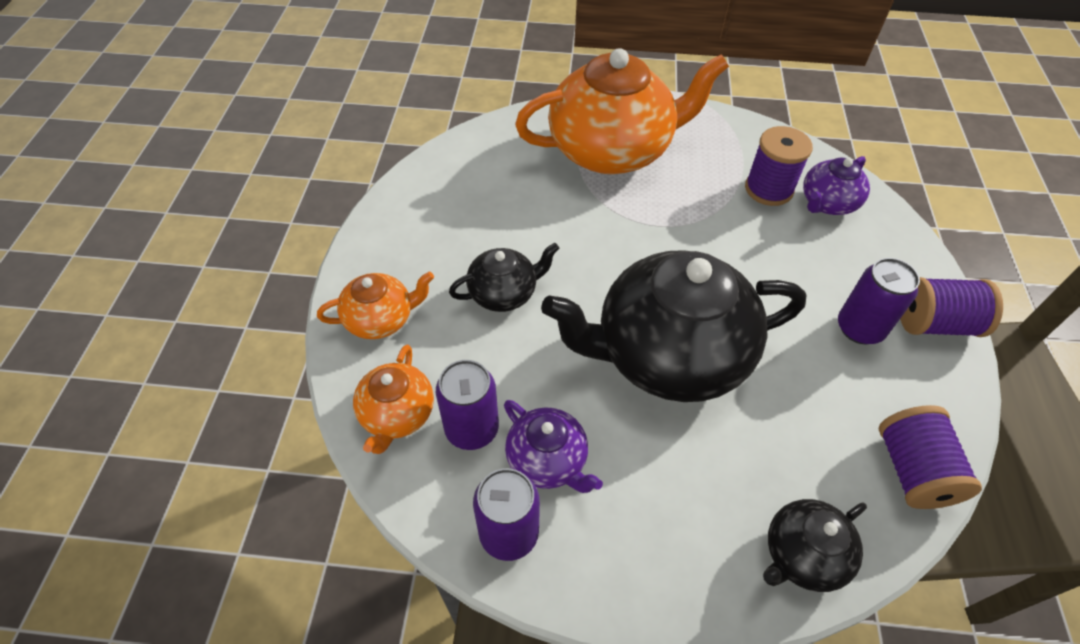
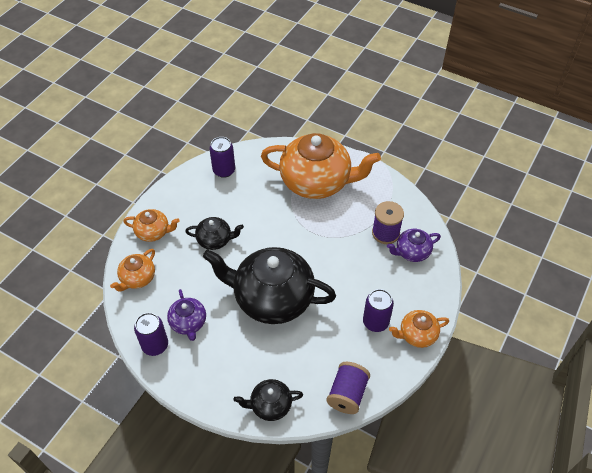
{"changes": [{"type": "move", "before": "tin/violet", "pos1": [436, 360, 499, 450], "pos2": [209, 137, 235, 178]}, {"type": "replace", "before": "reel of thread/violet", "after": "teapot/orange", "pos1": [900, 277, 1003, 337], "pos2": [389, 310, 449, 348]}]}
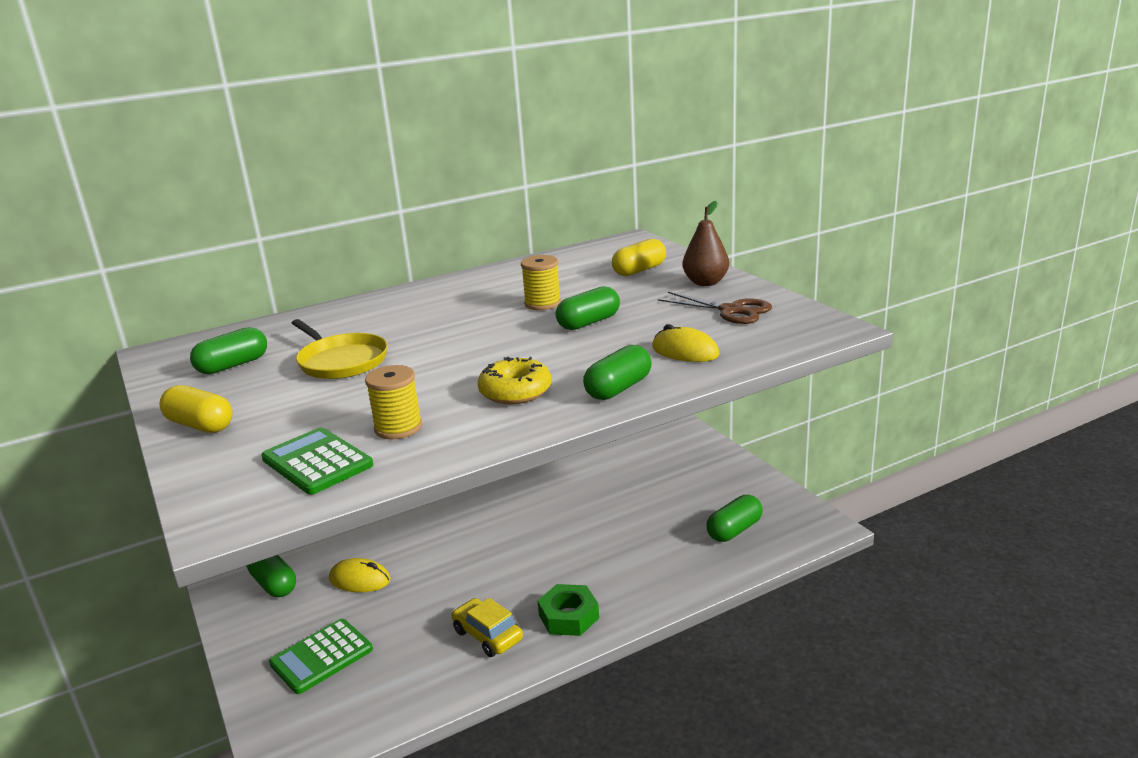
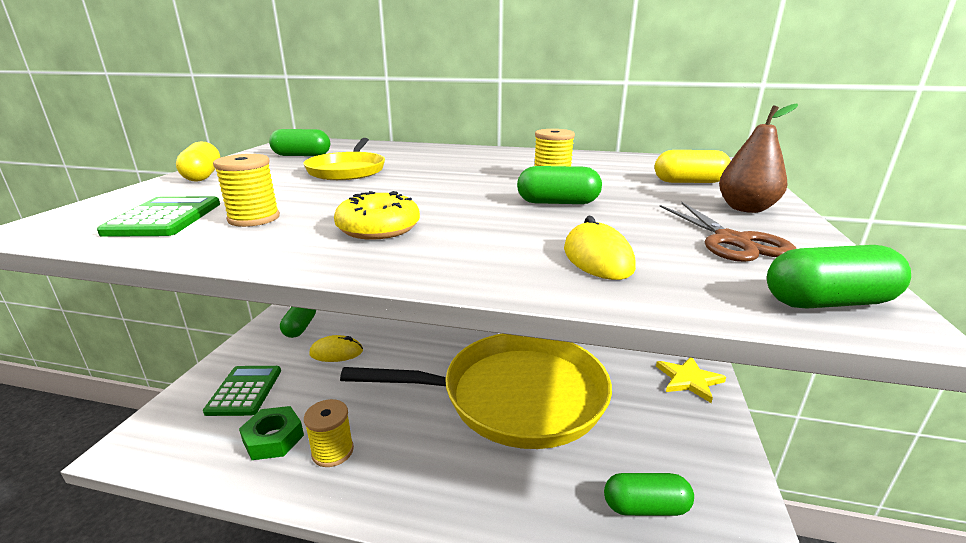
{"changes": [{"type": "rotate", "before": "pocket calculator/green", "pos1": [269, 619, 373, 694], "pos2": [203, 366, 281, 416], "turn": 90}, {"type": "move", "before": "hex nut/green", "pos1": [537, 584, 599, 636], "pos2": [239, 406, 304, 460]}, {"type": "replace", "before": "automobile/golden", "after": "reel of thread/golden", "pos1": [451, 598, 523, 657], "pos2": [304, 399, 354, 467]}, {"type": "rotate", "before": "computer mouse/golden", "pos1": [329, 558, 391, 592], "pos2": [309, 335, 363, 362], "turn": -60}, {"type": "insert", "after": "pan/golden", "pos2": [340, 334, 612, 449]}, {"type": "insert", "after": "star/golden", "pos2": [656, 358, 726, 403]}, {"type": "move", "before": "capsule/green", "pos1": [583, 345, 652, 400], "pos2": [767, 245, 911, 309]}]}
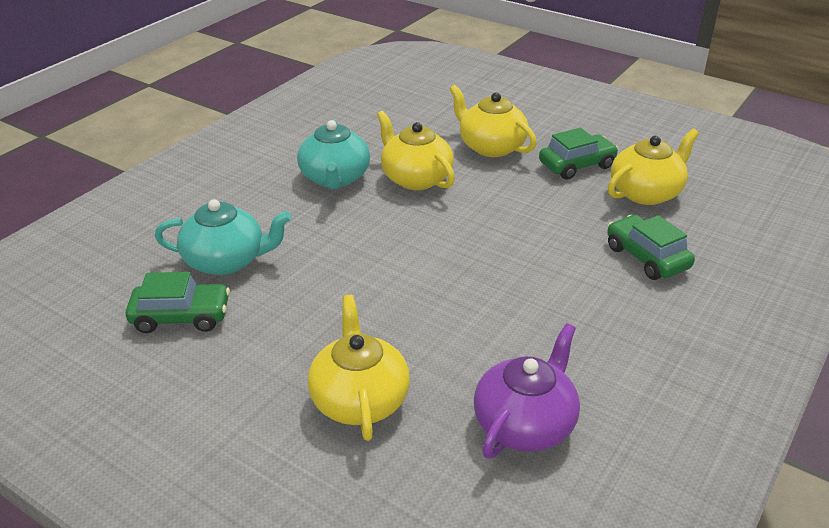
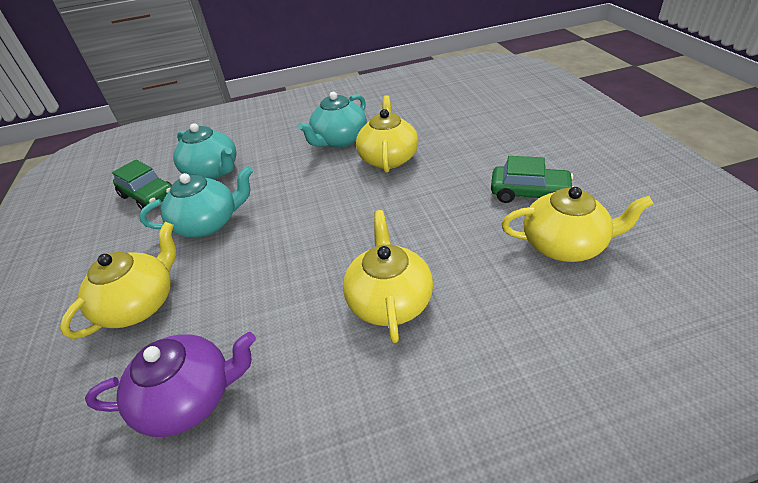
{"changes": [{"type": "insert", "after": "teapot/turquoise", "pos2": [139, 166, 253, 237]}, {"type": "move", "before": "teapot/golden", "pos1": [449, 85, 537, 157], "pos2": [343, 210, 433, 343]}, {"type": "delete", "before": "automobile/green", "pos1": [607, 215, 695, 280]}]}
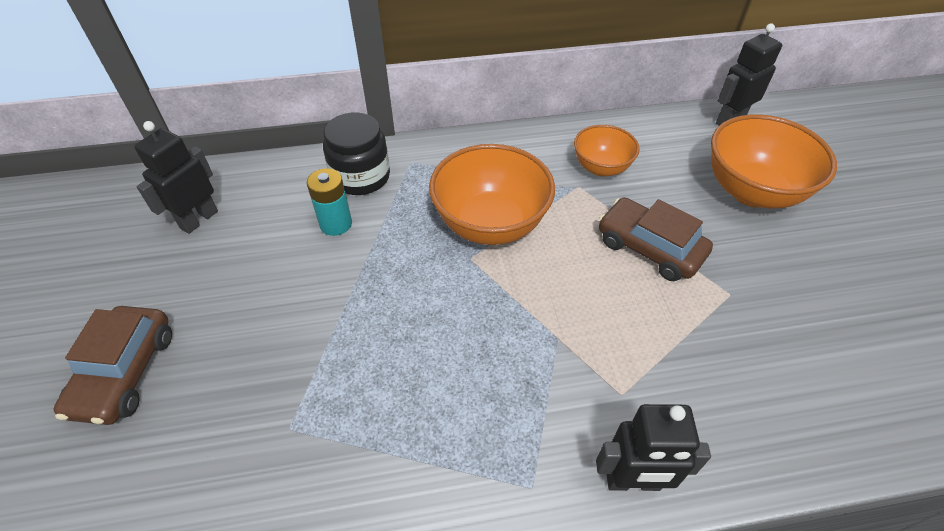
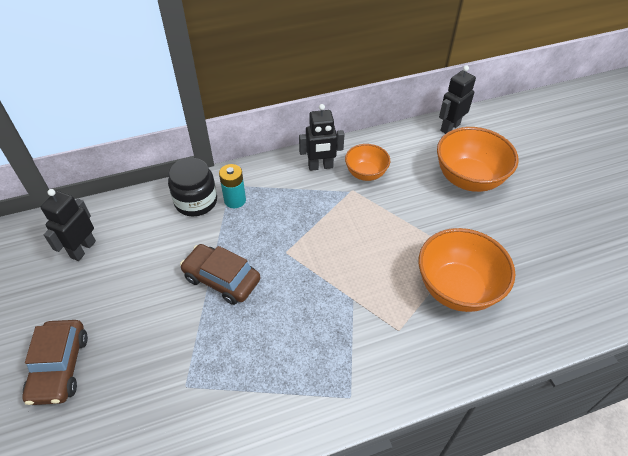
{"changes": [{"type": "move", "before": "automobile/dark brown", "pos1": [599, 197, 713, 281], "pos2": [180, 244, 260, 305]}, {"type": "move", "before": "battery/turquoise", "pos1": [307, 168, 352, 236], "pos2": [219, 164, 246, 208]}, {"type": "move", "before": "robot figure/jet-black", "pos1": [596, 404, 711, 491], "pos2": [299, 104, 344, 171]}, {"type": "move", "before": "serving bowl/orange", "pos1": [429, 144, 555, 245], "pos2": [419, 228, 515, 312]}]}
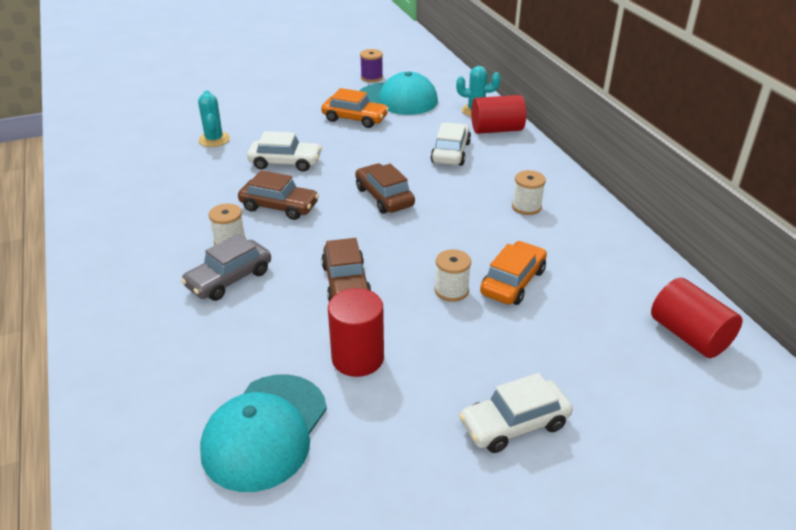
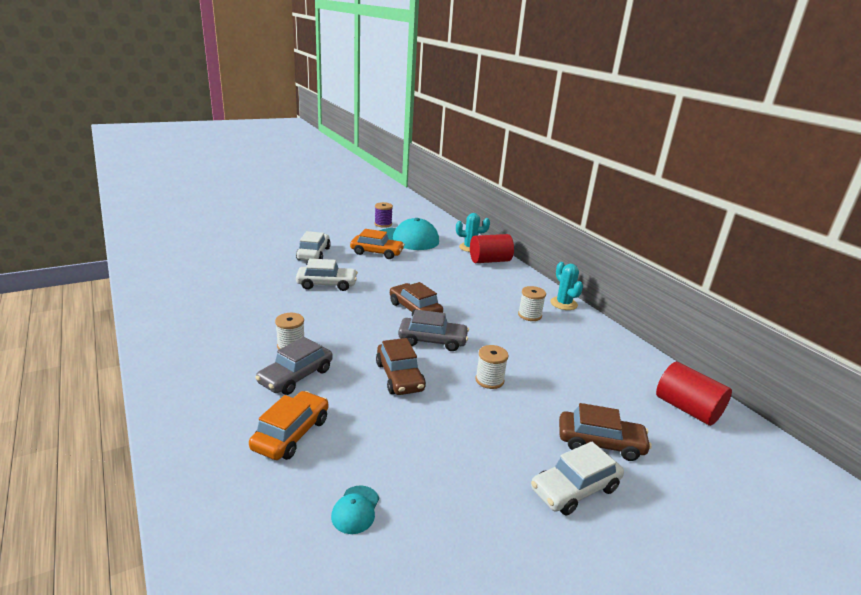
{"changes": [{"type": "move", "before": "automobile/orange", "pos1": [480, 241, 547, 305], "pos2": [249, 391, 328, 460]}, {"type": "move", "before": "automobile/pure white", "pos1": [431, 122, 471, 166], "pos2": [296, 231, 331, 261]}, {"type": "resize", "before": "peaked cap/turquoise", "pos1": [200, 374, 327, 492], "pos2": [331, 486, 379, 534], "scale": 0.43}, {"type": "insert", "after": "automobile/gray", "pos2": [398, 310, 469, 351]}, {"type": "move", "before": "saguaro cactus/turquoise", "pos1": [198, 90, 230, 147], "pos2": [550, 262, 583, 310]}, {"type": "move", "before": "automobile/dark brown", "pos1": [238, 170, 319, 220], "pos2": [559, 403, 652, 461]}, {"type": "delete", "before": "cylinder/crimson", "pos1": [328, 288, 384, 377]}]}
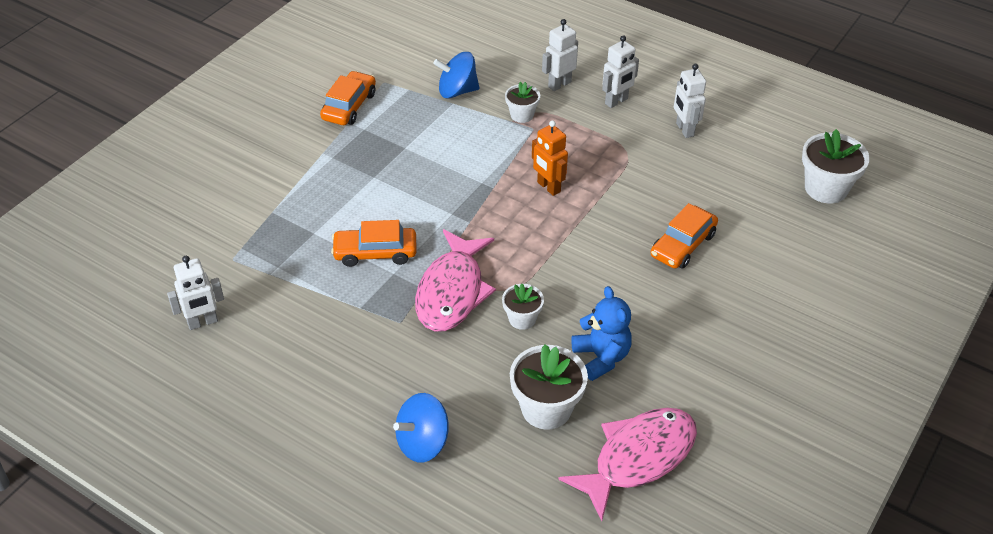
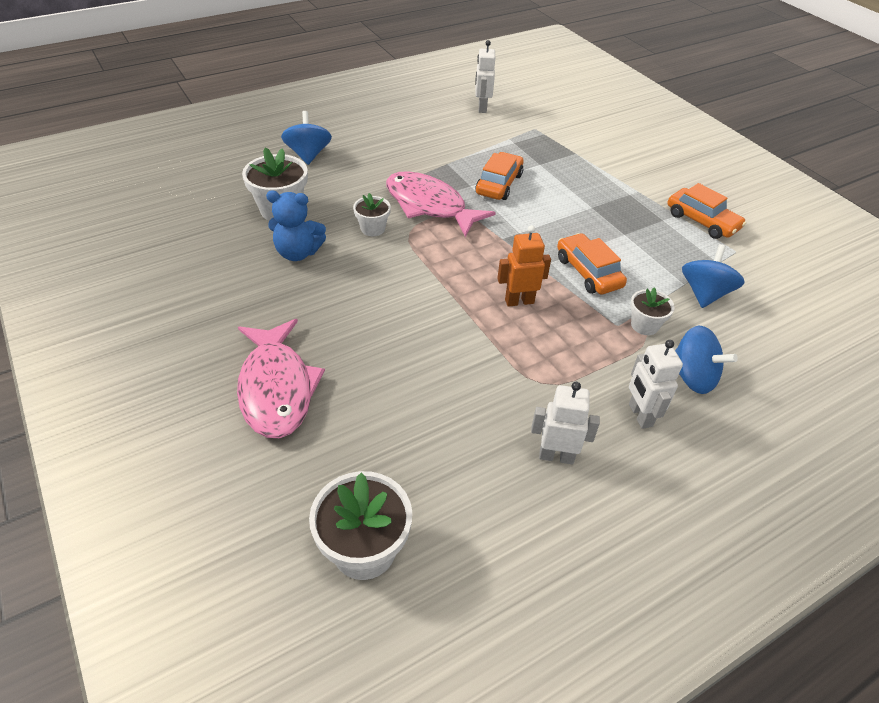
{"changes": [{"type": "move", "before": "fish figure/rosy", "pos1": [558, 408, 697, 521], "pos2": [237, 319, 325, 438]}, {"type": "move", "before": "automobile/orange", "pos1": [650, 203, 718, 269], "pos2": [557, 233, 627, 295]}, {"type": "replace", "before": "robot figure/pure white", "after": "toy top/royal blue", "pos1": [542, 19, 578, 91], "pos2": [675, 326, 738, 394]}]}
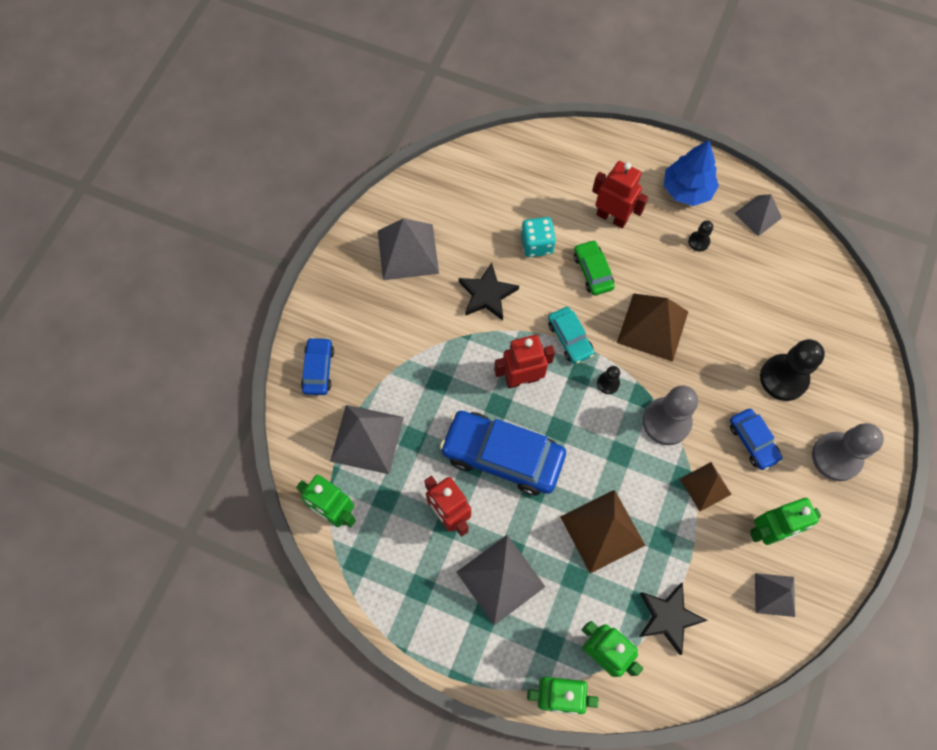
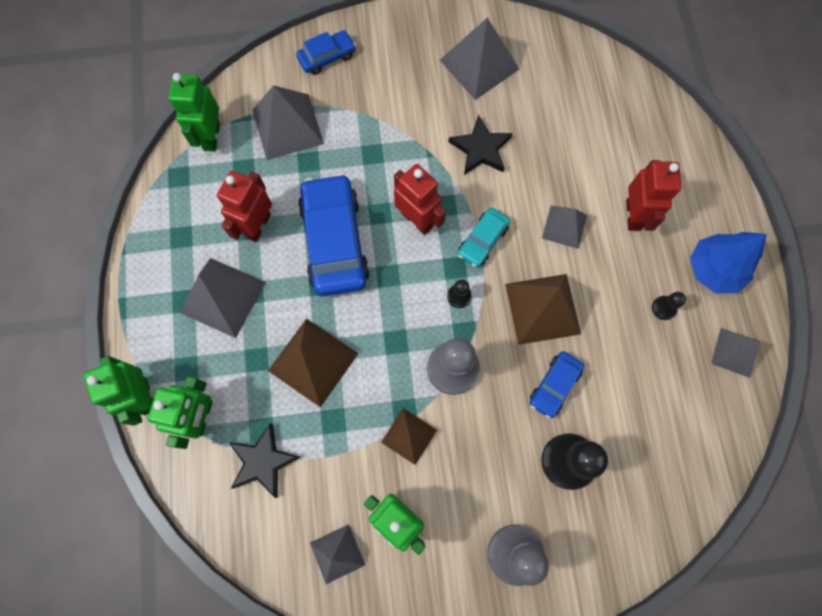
{"changes": [{"type": "move", "before": "automobile/royal blue", "pos1": [730, 409, 783, 470], "pos2": [529, 351, 584, 419]}, {"type": "replace", "before": "automobile/green", "after": "solid pyramid/gray", "pos1": [574, 240, 615, 295], "pos2": [542, 205, 587, 249]}, {"type": "delete", "before": "game die/turquoise", "pos1": [521, 217, 556, 257]}]}
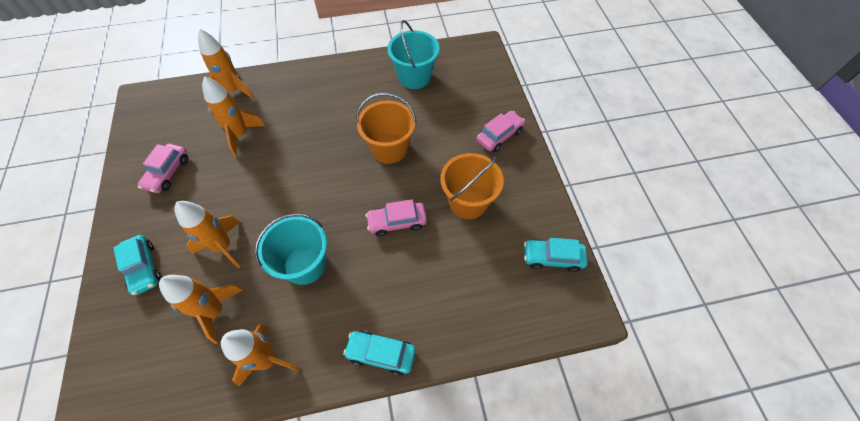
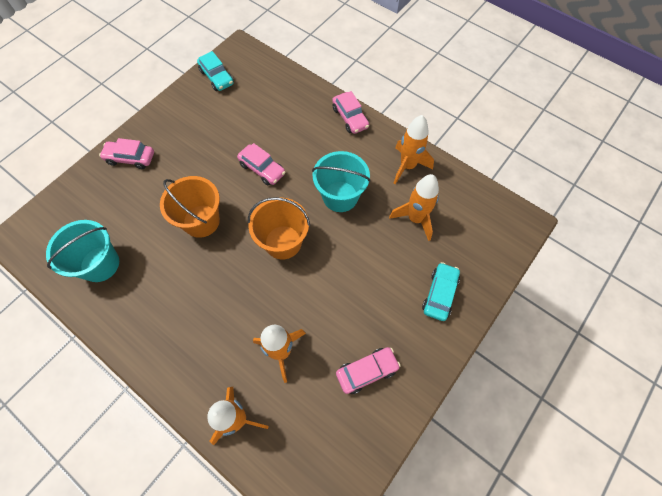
{"changes": [{"type": "move", "before": "sand bucket/orange", "pos1": [440, 153, 504, 219], "pos2": [248, 197, 310, 260]}, {"type": "recolor", "before": "automobile/turquoise", "after": "automobile/rosy", "pos1": [343, 331, 416, 376], "pos2": [332, 91, 369, 134]}, {"type": "delete", "before": "toy rocket/orange", "pos1": [174, 201, 241, 268]}]}
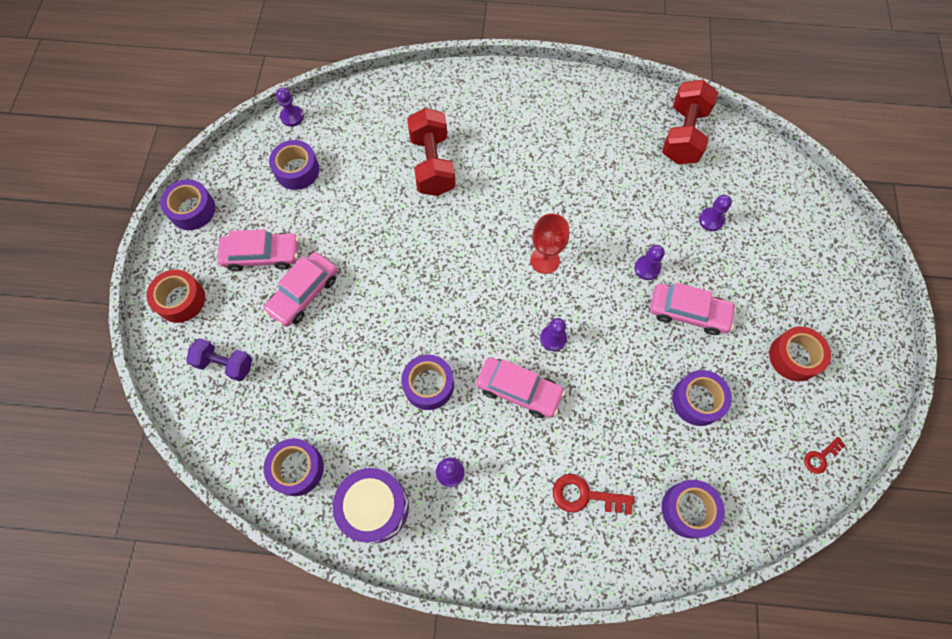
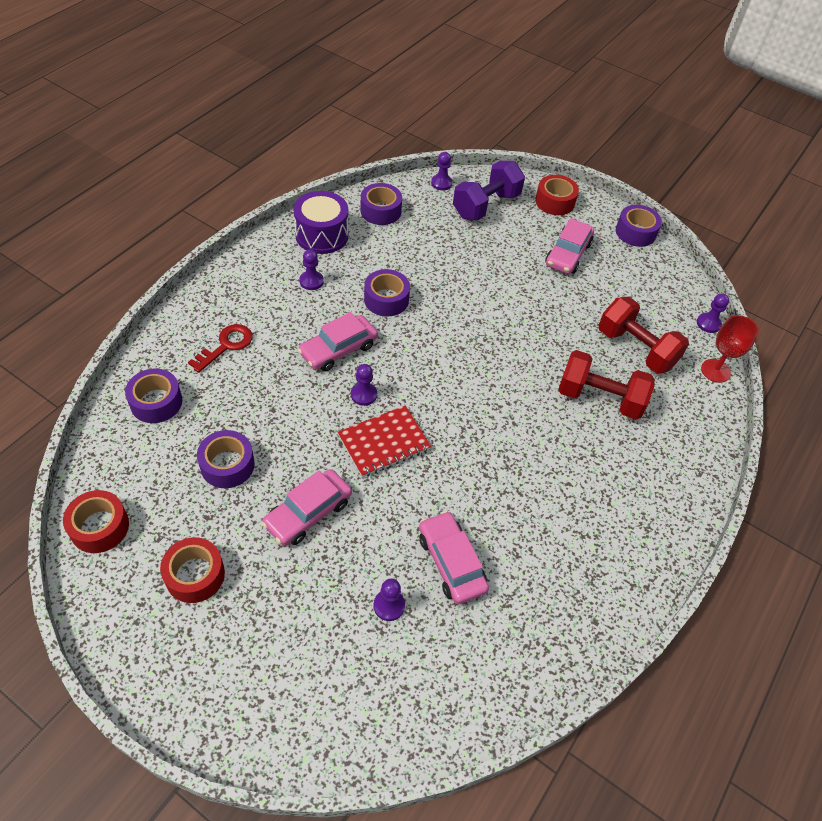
{"changes": [{"type": "replace", "before": "key/crimson", "after": "sticky tape/crimson", "pos1": [804, 437, 846, 474], "pos2": [63, 490, 129, 553]}, {"type": "insert", "after": "notebook/crimson", "pos2": [338, 405, 431, 477]}, {"type": "move", "before": "automobile/rosy", "pos1": [263, 252, 338, 327], "pos2": [419, 511, 489, 604]}, {"type": "move", "before": "game pawn/violet", "pos1": [634, 245, 665, 280], "pos2": [431, 152, 453, 190]}, {"type": "resize", "before": "hand weight/violet", "pos1": [186, 338, 252, 381], "pos2": [453, 161, 525, 220], "scale": 1.58}, {"type": "move", "before": "hand weight/crimson", "pos1": [662, 79, 718, 164], "pos2": [598, 297, 689, 374]}, {"type": "move", "before": "goblet/crimson", "pos1": [530, 214, 569, 274], "pos2": [701, 315, 759, 383]}, {"type": "delete", "before": "sticky tape/violet", "pos1": [269, 140, 319, 190]}]}
